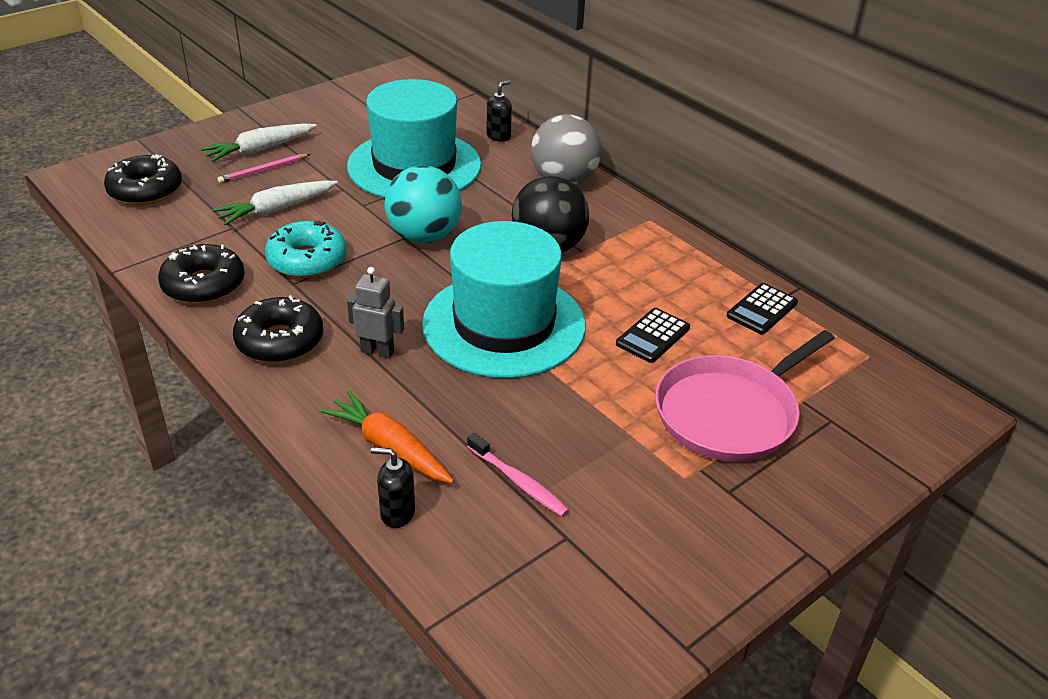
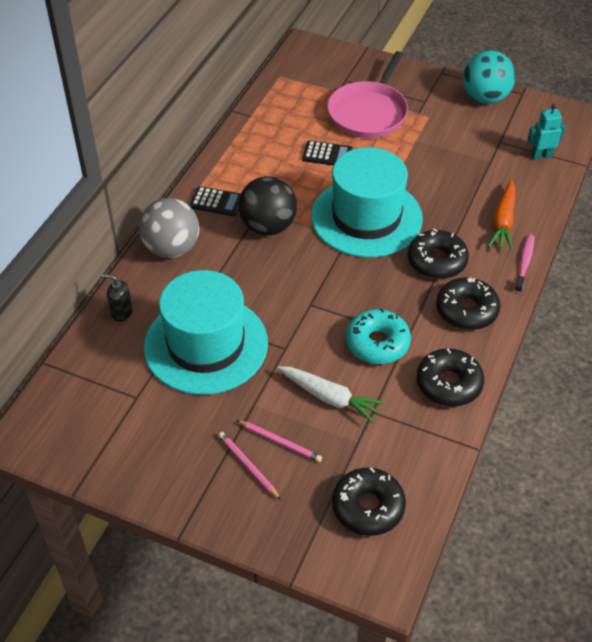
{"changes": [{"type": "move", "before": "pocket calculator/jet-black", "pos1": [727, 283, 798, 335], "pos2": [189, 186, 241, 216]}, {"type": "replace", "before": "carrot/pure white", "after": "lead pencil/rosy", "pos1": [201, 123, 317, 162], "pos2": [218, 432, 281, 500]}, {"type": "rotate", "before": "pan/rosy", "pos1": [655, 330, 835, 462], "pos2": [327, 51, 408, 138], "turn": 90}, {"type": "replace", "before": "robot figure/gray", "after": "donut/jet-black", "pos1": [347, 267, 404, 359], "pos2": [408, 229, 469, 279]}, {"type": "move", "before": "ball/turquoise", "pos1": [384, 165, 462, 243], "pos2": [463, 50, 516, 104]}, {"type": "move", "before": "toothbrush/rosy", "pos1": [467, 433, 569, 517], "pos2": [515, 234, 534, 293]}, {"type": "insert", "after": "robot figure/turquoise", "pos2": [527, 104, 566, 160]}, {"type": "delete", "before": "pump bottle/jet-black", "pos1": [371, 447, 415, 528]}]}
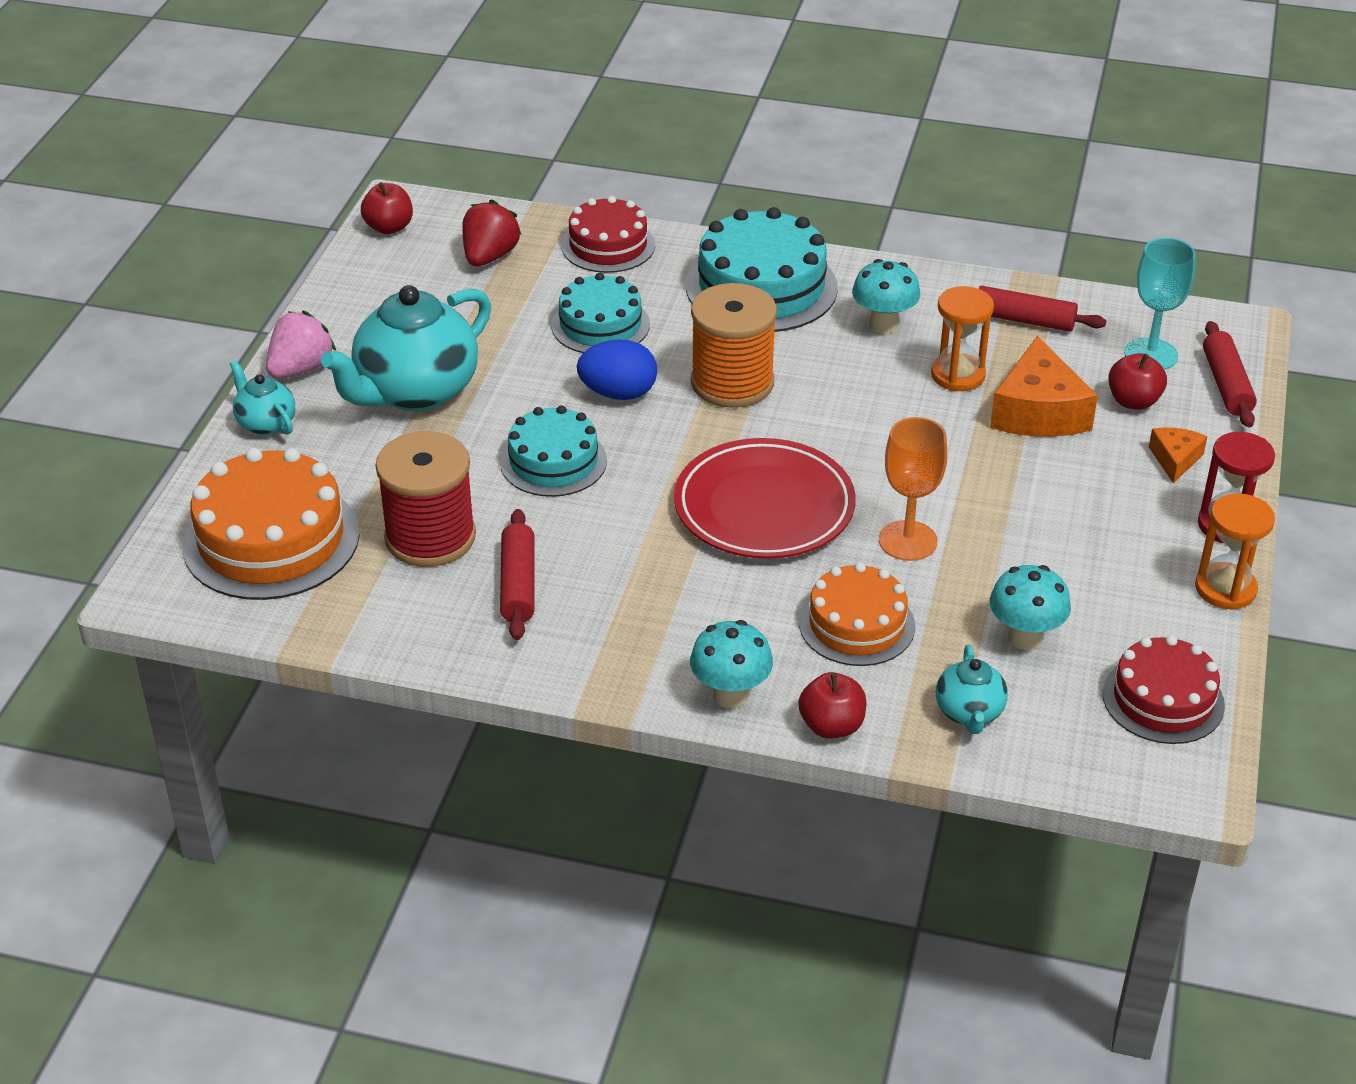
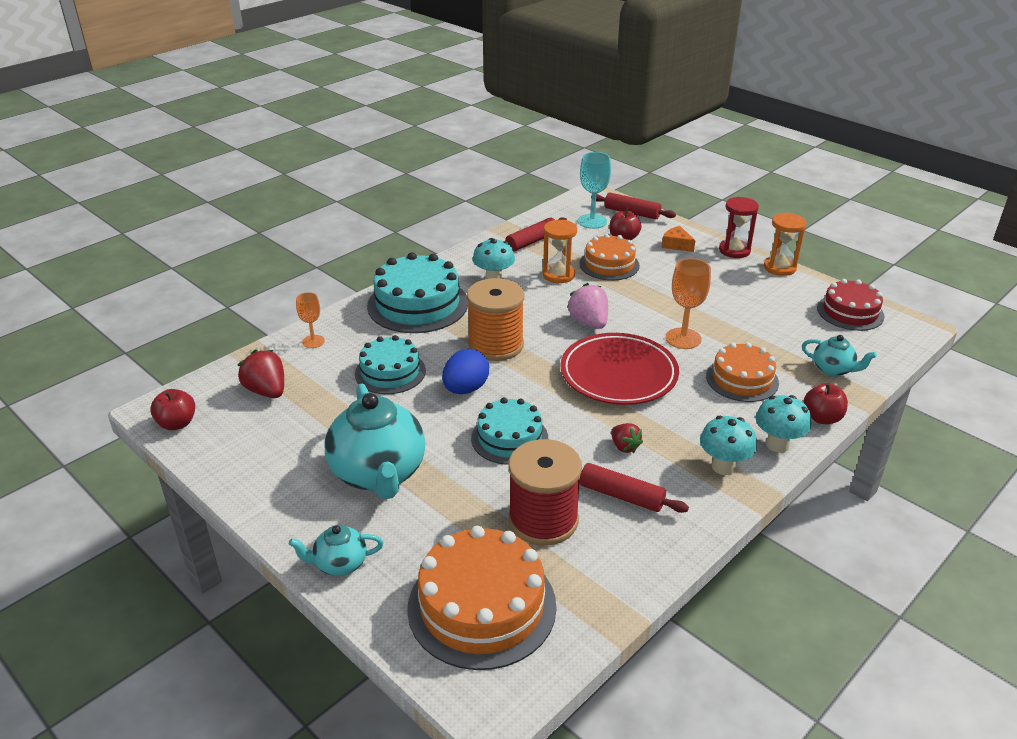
{"changes": [{"type": "replace", "before": "layer cake/crimson", "after": "goblet/orange", "pos1": [562, 196, 655, 273], "pos2": [296, 292, 325, 348]}, {"type": "move", "before": "toy strawberry/rosy", "pos1": [266, 311, 336, 379], "pos2": [567, 283, 608, 329]}, {"type": "replace", "before": "cheese wedge/orange", "after": "layer cake/orange", "pos1": [990, 336, 1098, 437], "pos2": [580, 234, 640, 281]}, {"type": "insert", "after": "toy strawberry/crimson", "pos2": [611, 423, 643, 453]}, {"type": "move", "before": "toadstool/turquoise", "pos1": [990, 565, 1071, 650], "pos2": [700, 416, 757, 475]}]}
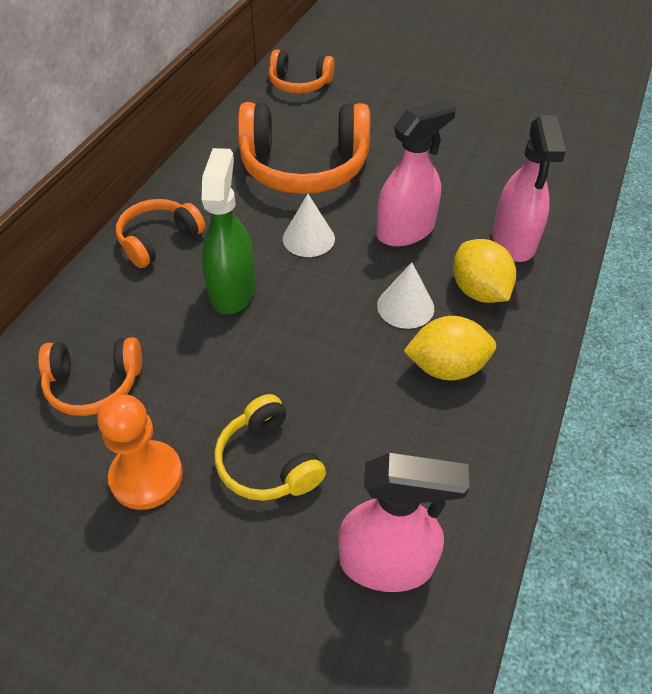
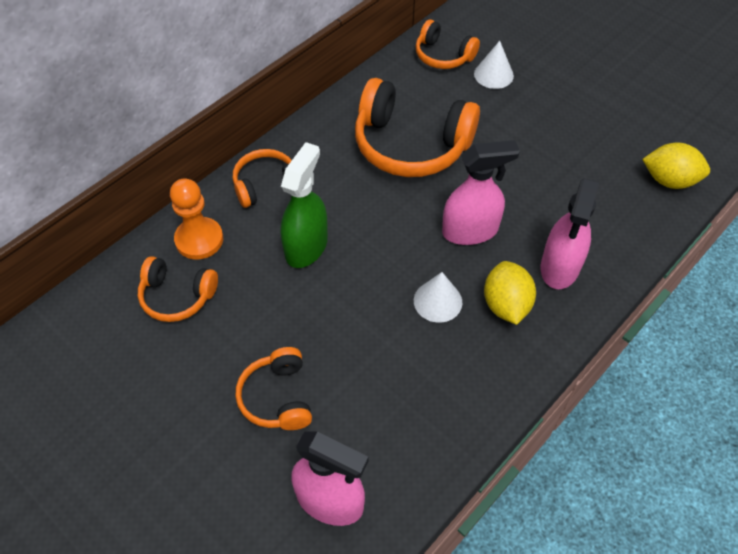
{"changes": [{"type": "move", "before": "game pawn/orange", "pos1": [97, 395, 183, 510], "pos2": [170, 178, 223, 260]}, {"type": "recolor", "before": "over-ear headphones/golden", "after": "over-ear headphones/orange", "pos1": [214, 394, 326, 501], "pos2": [235, 347, 312, 430]}, {"type": "move", "before": "cone shape/pure white", "pos1": [283, 194, 335, 257], "pos2": [474, 41, 514, 89]}, {"type": "move", "before": "citrus fruit/golden", "pos1": [404, 316, 496, 380], "pos2": [642, 143, 710, 189]}]}
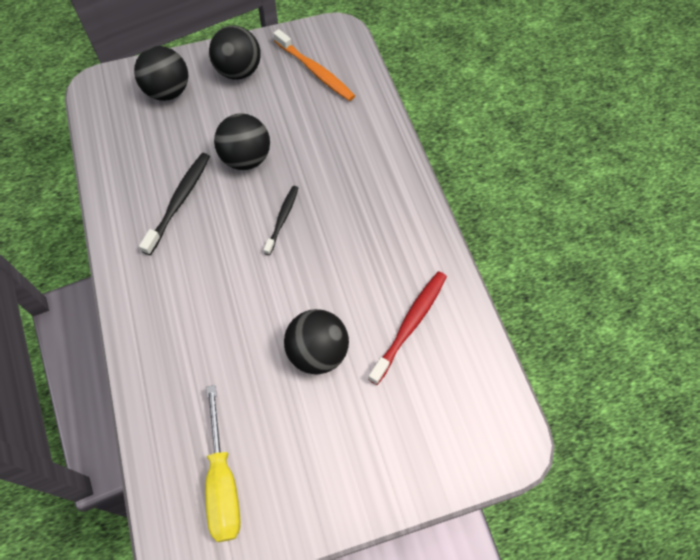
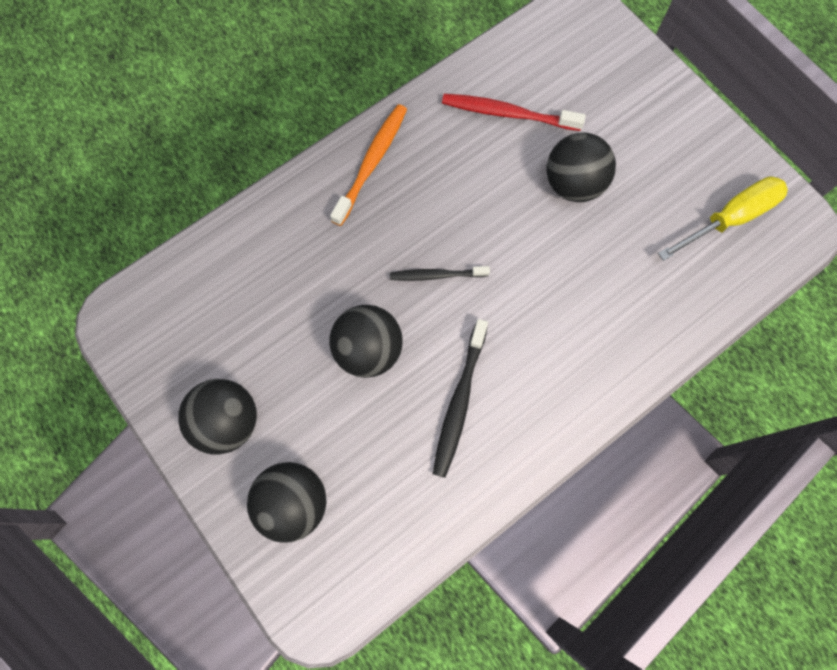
{"changes": [{"type": "move", "before": "toothbrush/orange", "pos1": [273, 29, 355, 101], "pos2": [330, 104, 407, 226]}, {"type": "rotate", "before": "toothbrush/jet-black", "pos1": [139, 153, 210, 255], "pos2": [433, 319, 488, 478], "turn": -75}]}
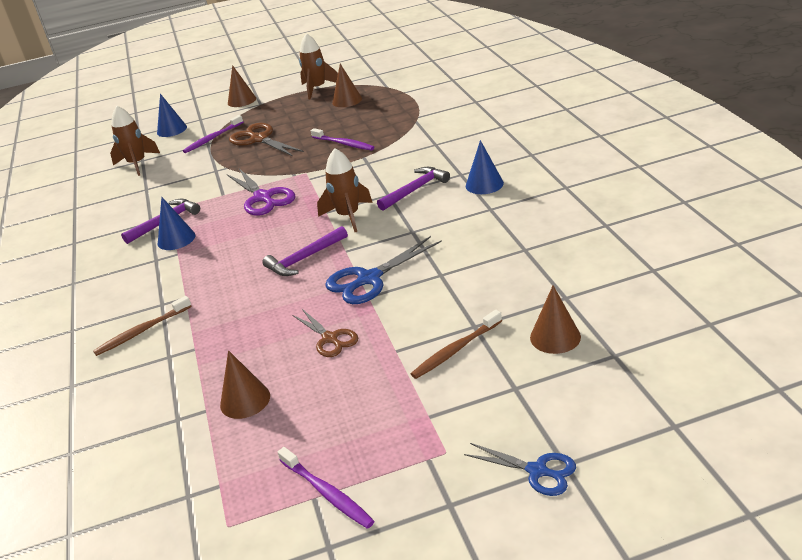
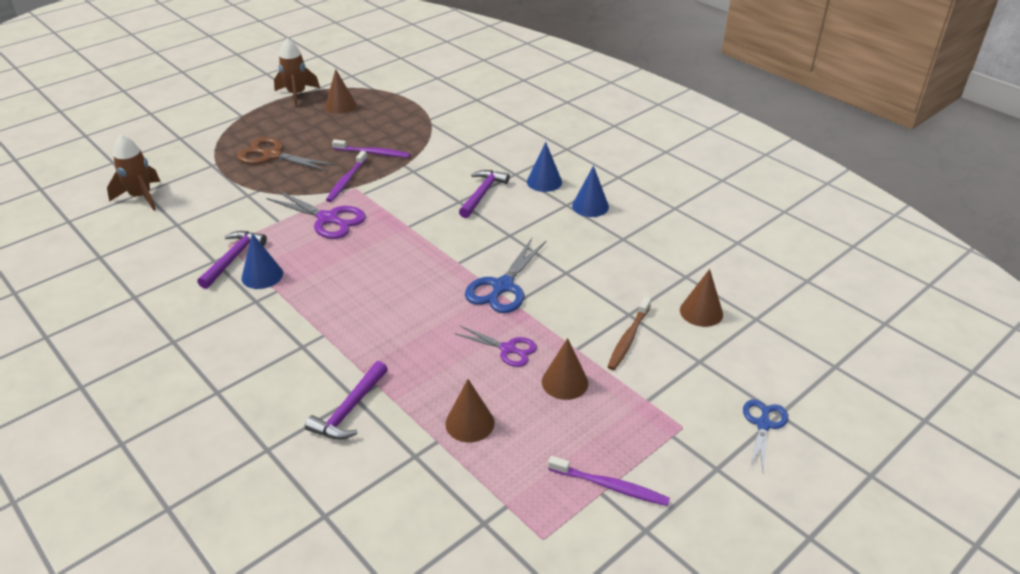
{"changes": [{"type": "move", "before": "claw hammer/violet", "pos1": [262, 226, 348, 276], "pos2": [305, 361, 388, 440]}, {"type": "move", "before": "toothbrush/violet", "pos1": [183, 115, 243, 153], "pos2": [326, 151, 367, 202]}, {"type": "recolor", "before": "scissors/dark brown", "after": "scissors/violet", "pos1": [292, 309, 358, 357], "pos2": [454, 326, 537, 367]}, {"type": "move", "before": "cone shape/dark brown", "pos1": [228, 65, 256, 107], "pos2": [542, 338, 589, 400]}, {"type": "move", "before": "cone shape/royal blue", "pos1": [157, 94, 187, 137], "pos2": [572, 165, 609, 217]}, {"type": "rotate", "before": "scissors/royal blue", "pos1": [464, 443, 576, 496], "pos2": [743, 399, 788, 473], "turn": -75}, {"type": "delete", "before": "toothbrush/dark brown", "pos1": [93, 296, 192, 356]}, {"type": "delete", "before": "toy rocket/dark brown", "pos1": [317, 148, 373, 232]}]}
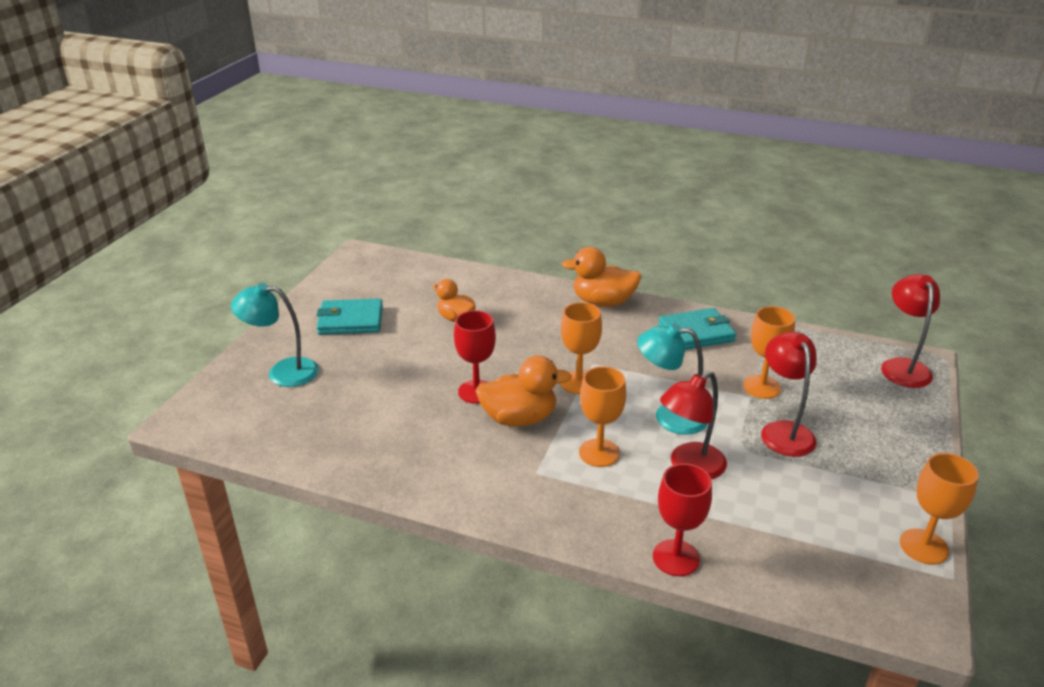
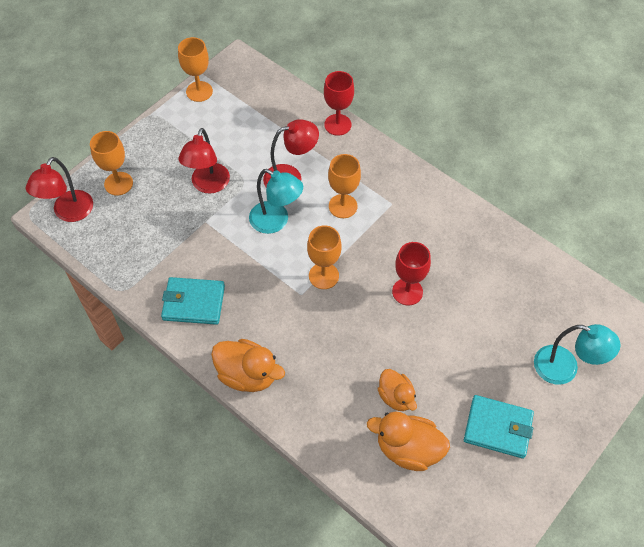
{"changes": [{"type": "move", "before": "goblet/orange", "pos1": [743, 306, 795, 399], "pos2": [90, 131, 133, 196]}, {"type": "move", "before": "toy duck/orange", "pos1": [475, 356, 572, 426], "pos2": [367, 411, 450, 471]}]}
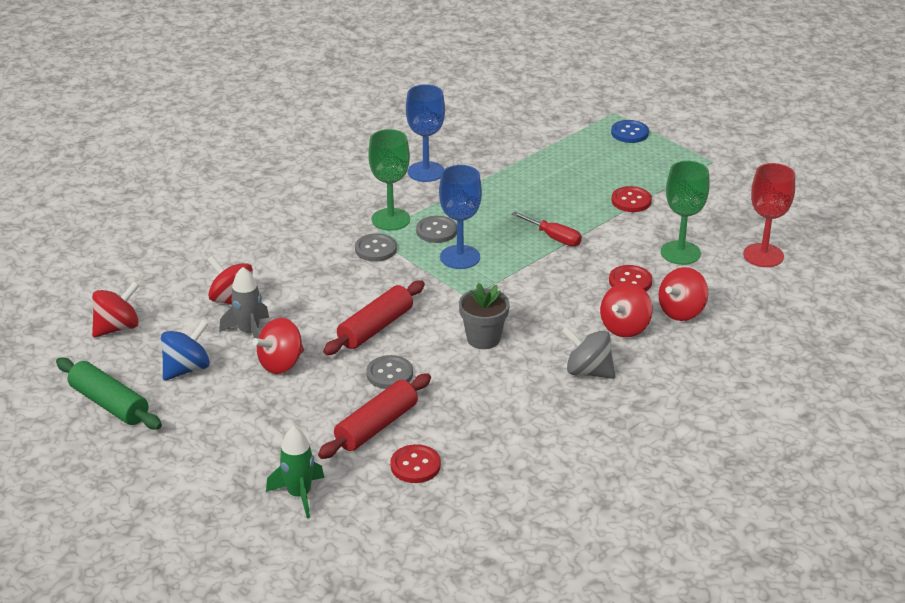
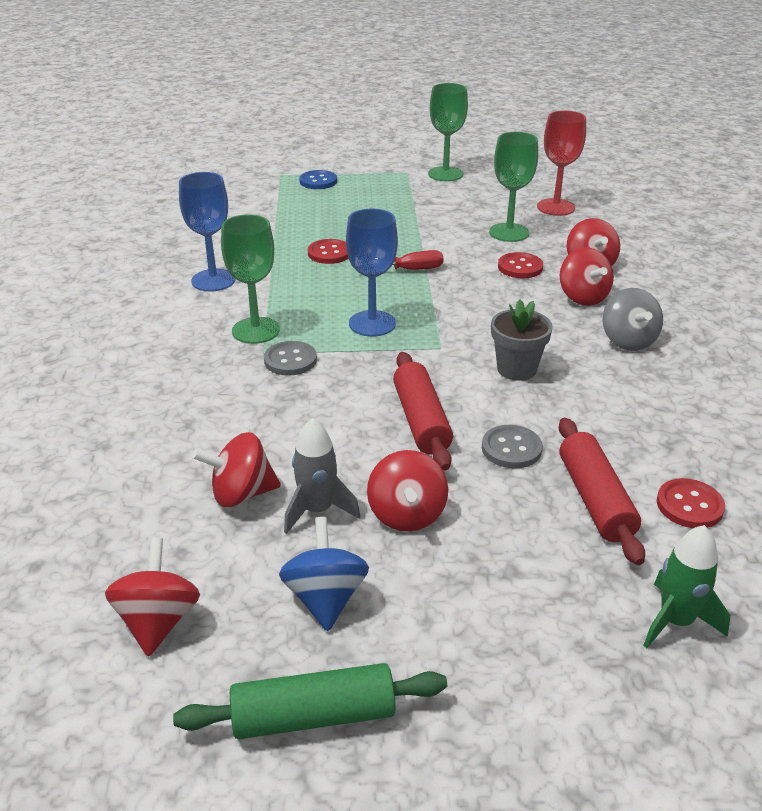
{"changes": [{"type": "move", "before": "sewing button/crimson", "pos1": [611, 186, 652, 212], "pos2": [308, 239, 348, 264]}, {"type": "insert", "after": "goblet/green", "pos2": [428, 83, 468, 181]}, {"type": "rotate", "before": "toy top/gray", "pos1": [561, 326, 615, 379], "pos2": [603, 288, 663, 351], "turn": -75}, {"type": "delete", "before": "sewing button/gray", "pos1": [416, 216, 457, 243]}]}
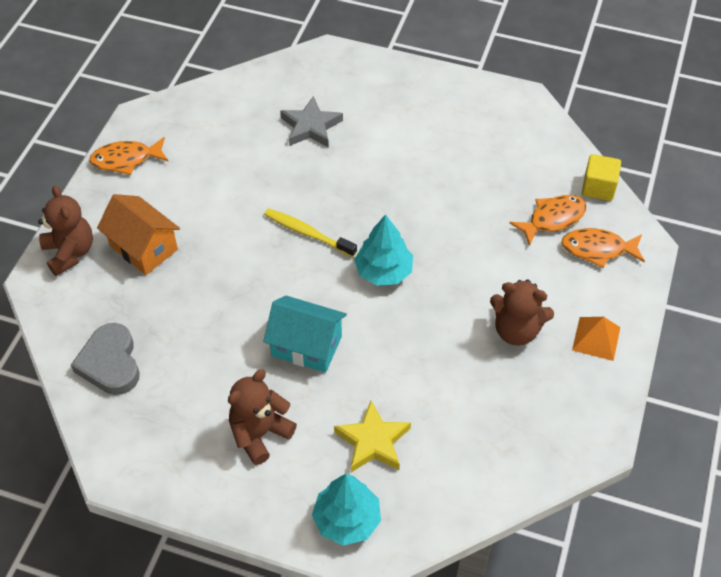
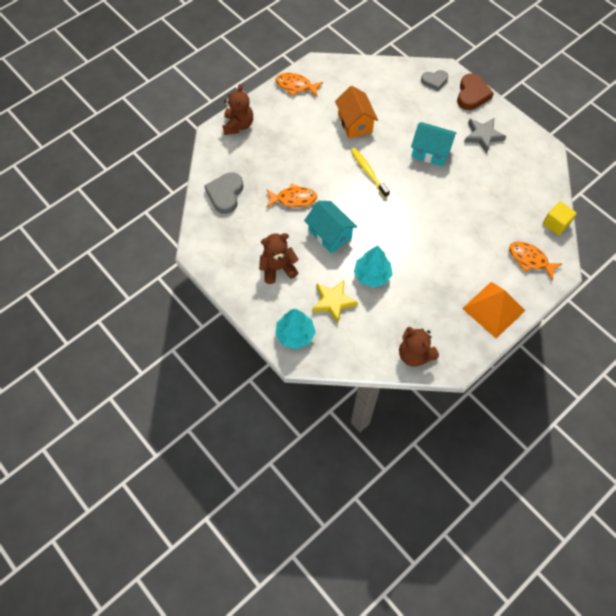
{"changes": [{"type": "move", "before": "fish figure/orange", "pos1": [509, 195, 586, 246], "pos2": [266, 183, 317, 208]}, {"type": "move", "before": "house/orange", "pos1": [97, 194, 180, 275], "pos2": [335, 86, 378, 138]}, {"type": "move", "before": "toy tree/turquoise", "pos1": [354, 214, 413, 286], "pos2": [354, 245, 393, 288]}, {"type": "move", "before": "teddy/dark brown", "pos1": [490, 280, 554, 346], "pos2": [399, 327, 439, 367]}, {"type": "insert", "after": "house/turquoise", "pos2": [411, 122, 457, 166]}, {"type": "insert", "after": "love heart/gray", "pos2": [421, 70, 448, 91]}, {"type": "insert", "after": "love heart/dark brown", "pos2": [457, 73, 494, 110]}, {"type": "resize", "before": "solid pyramid/orange", "pos1": [572, 317, 620, 361], "pos2": [462, 282, 525, 338], "scale": 1.69}, {"type": "move", "before": "star/gray", "pos1": [280, 96, 343, 147], "pos2": [464, 118, 506, 153]}]}
